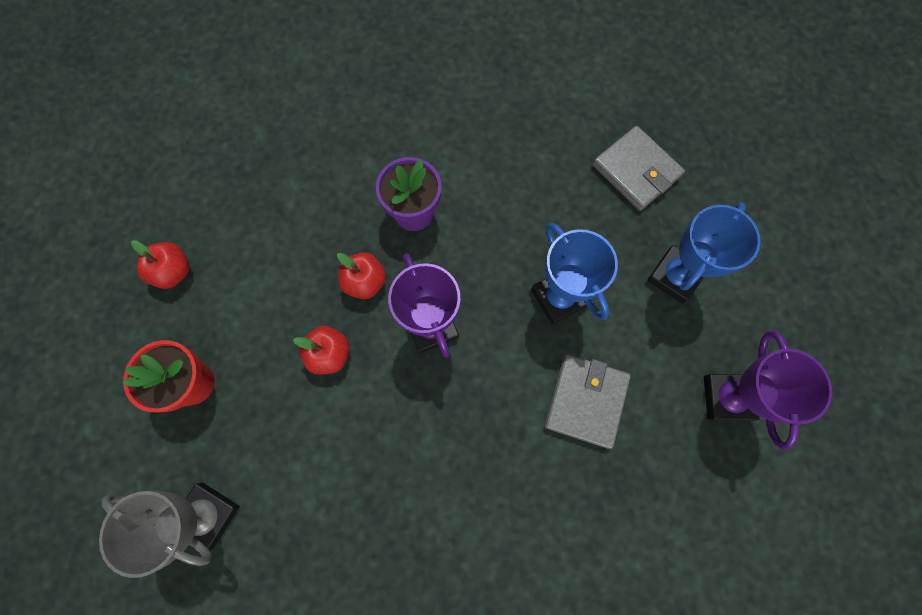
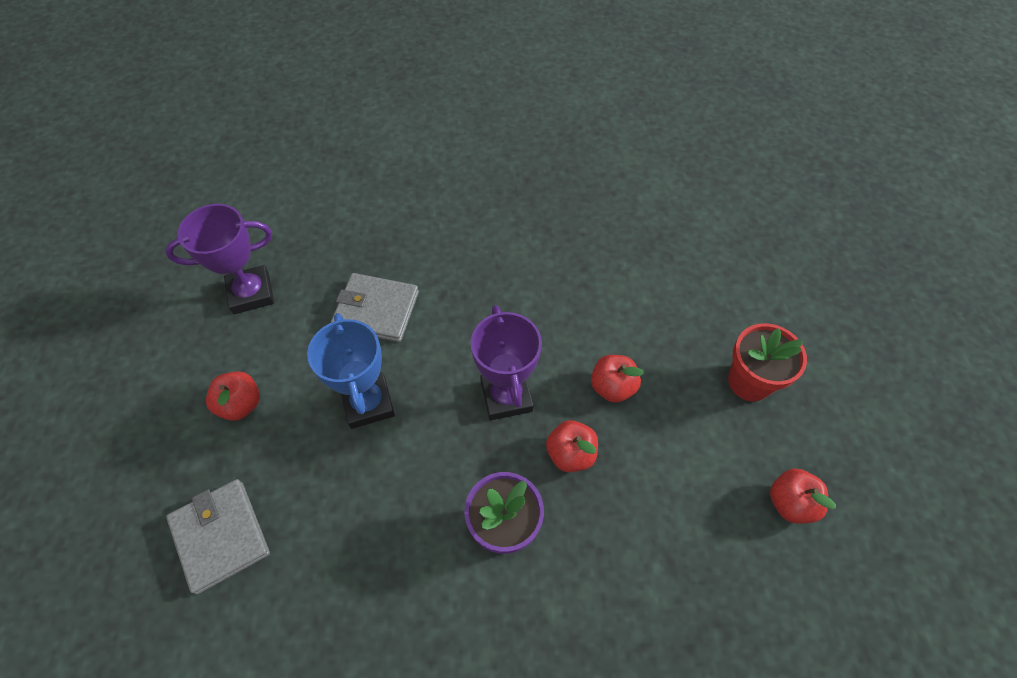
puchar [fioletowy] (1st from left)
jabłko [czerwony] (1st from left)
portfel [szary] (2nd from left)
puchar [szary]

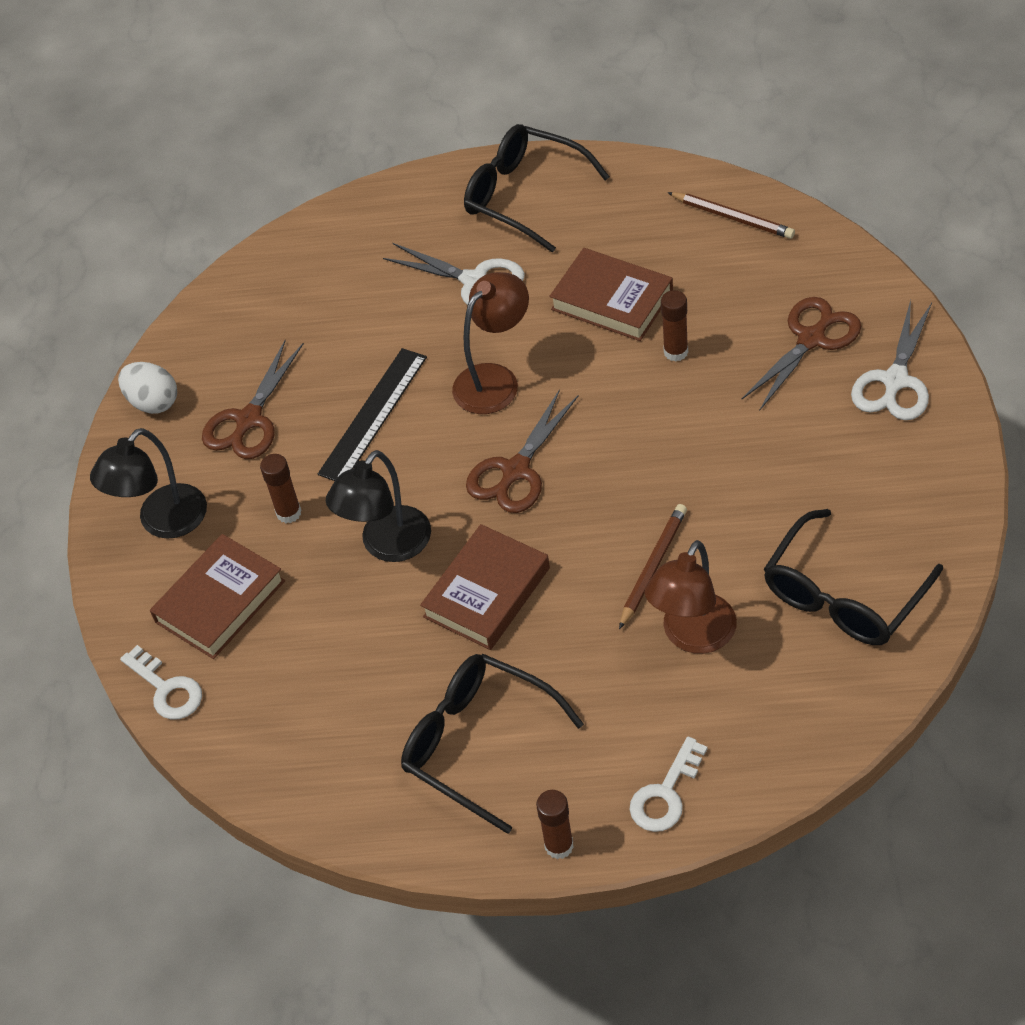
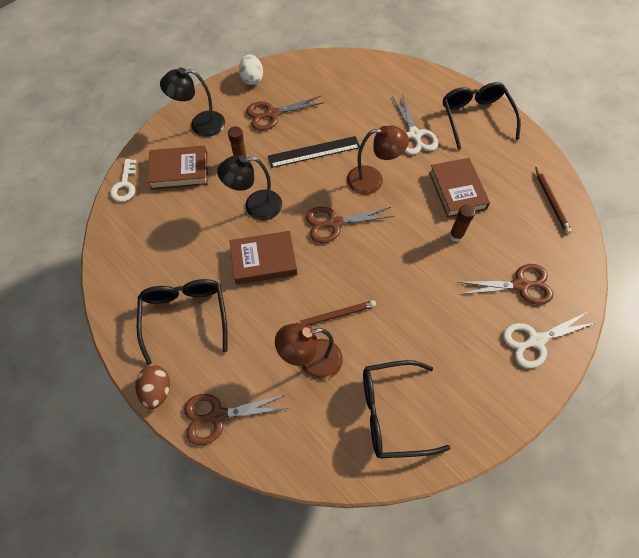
jajko [brązowy]
nożyczki [brązowy] (1st from left)

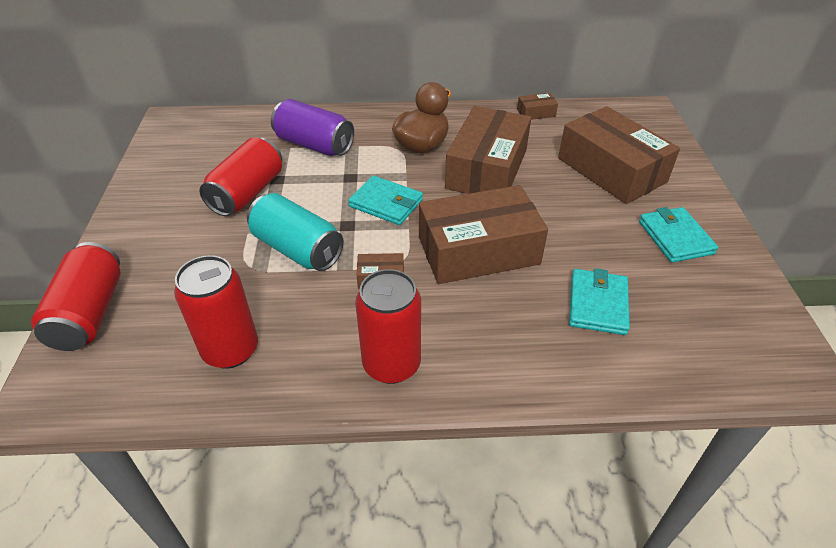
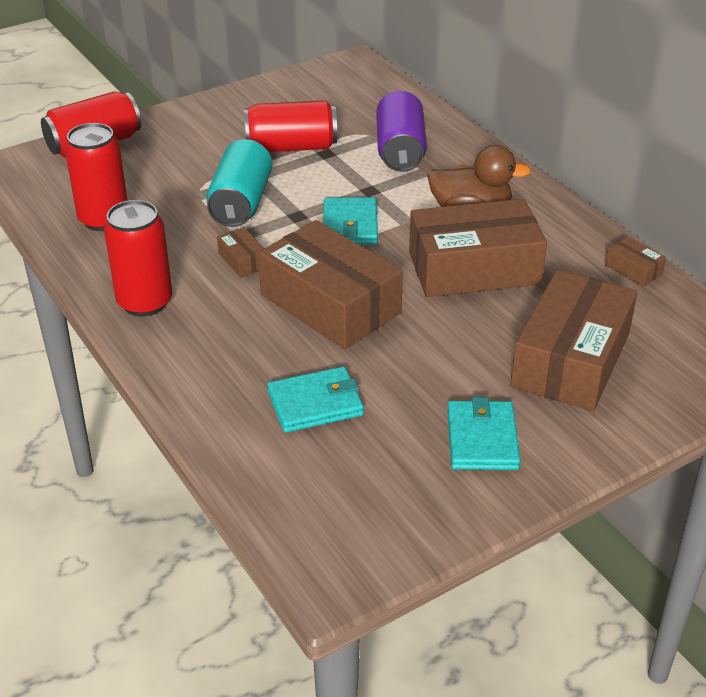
portfel [turkusowy] (3rd from left)

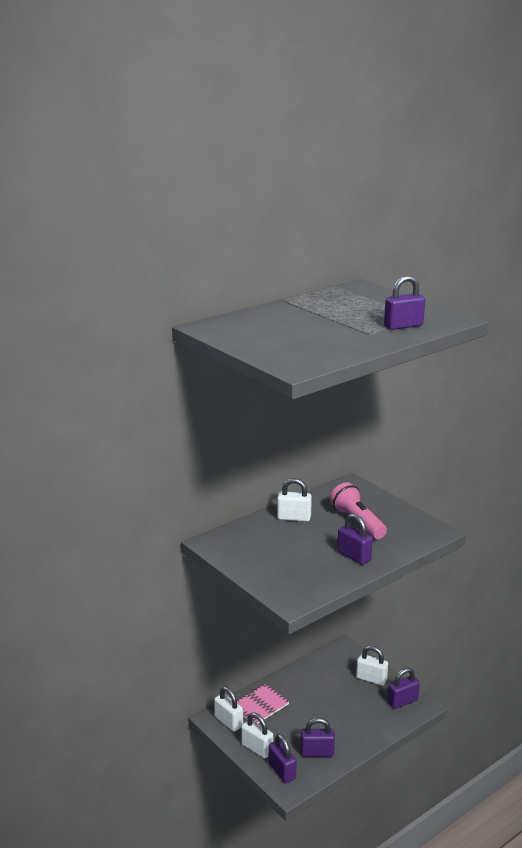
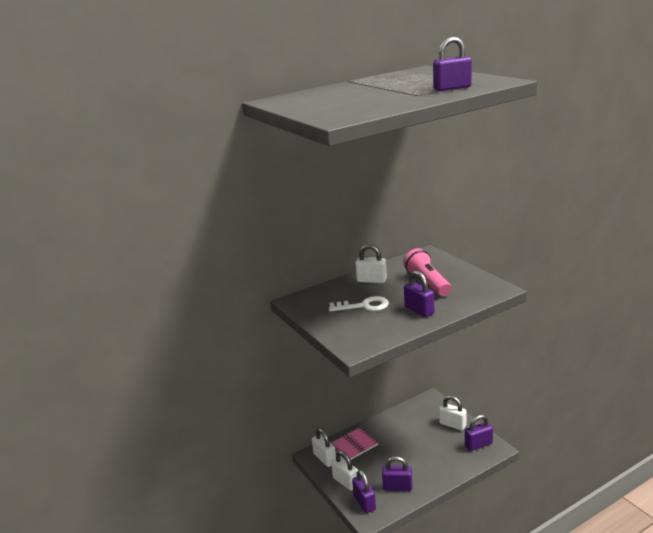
klucz [biały]

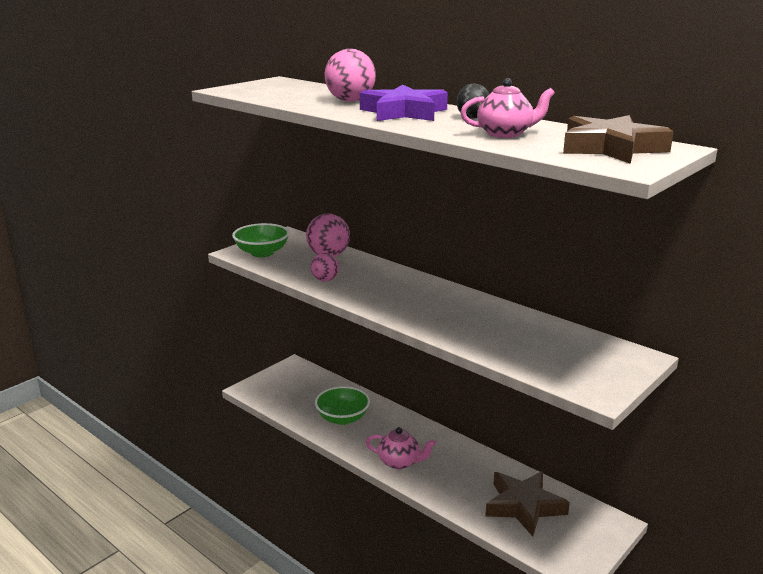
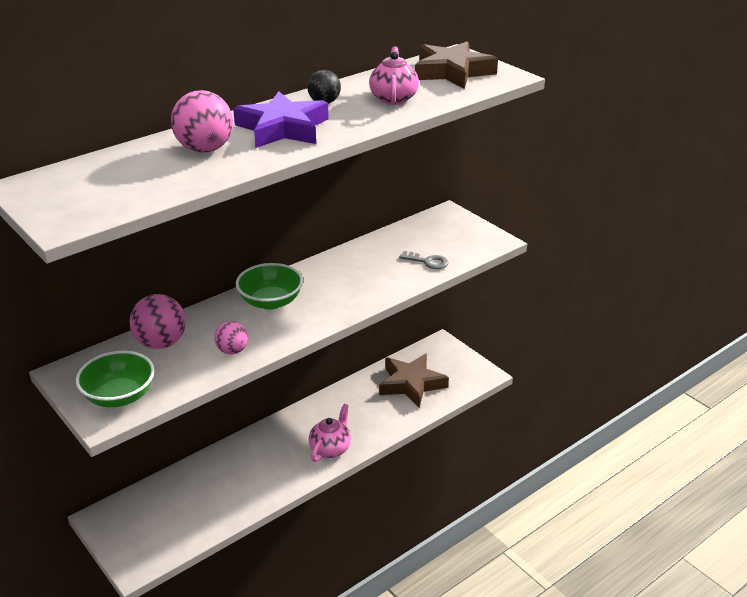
miska [zielony] (2nd from left)
klucz [szary]

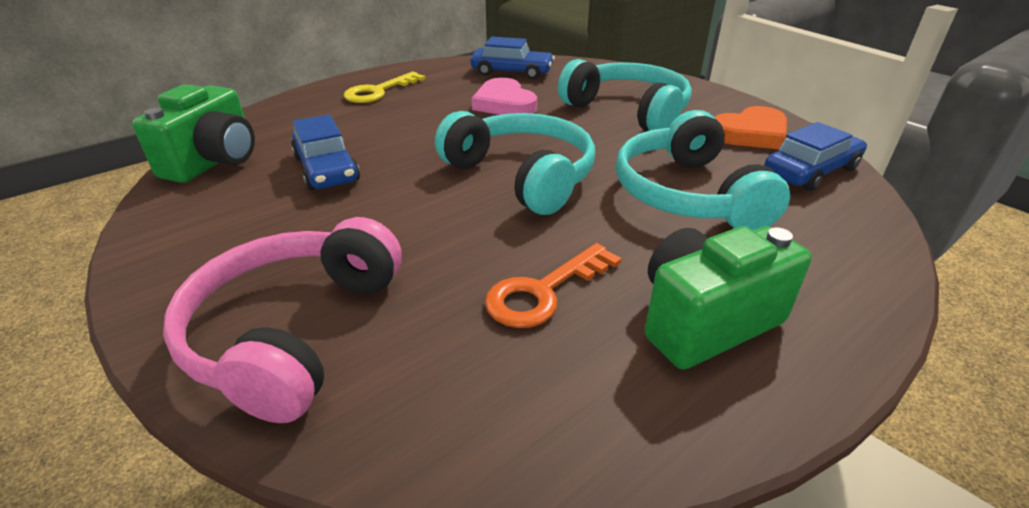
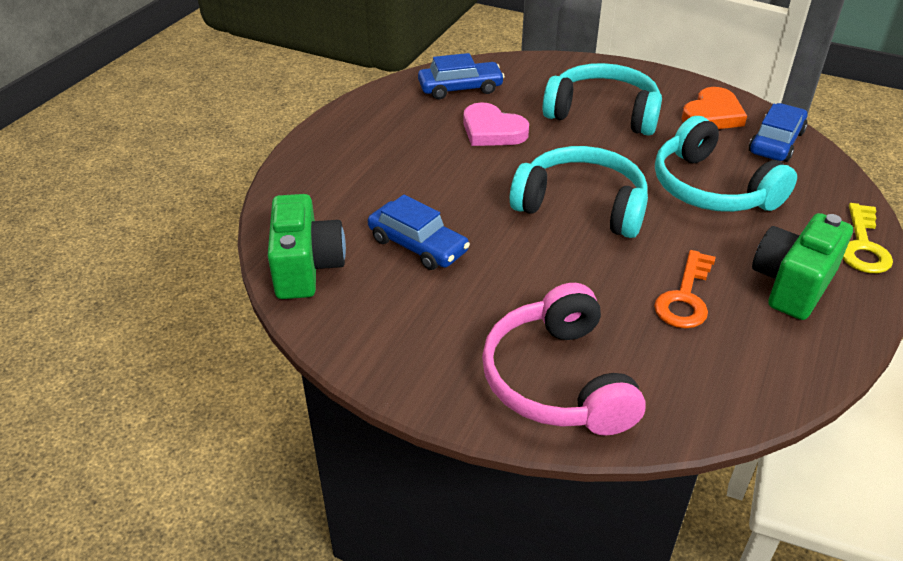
klucz [żółty]

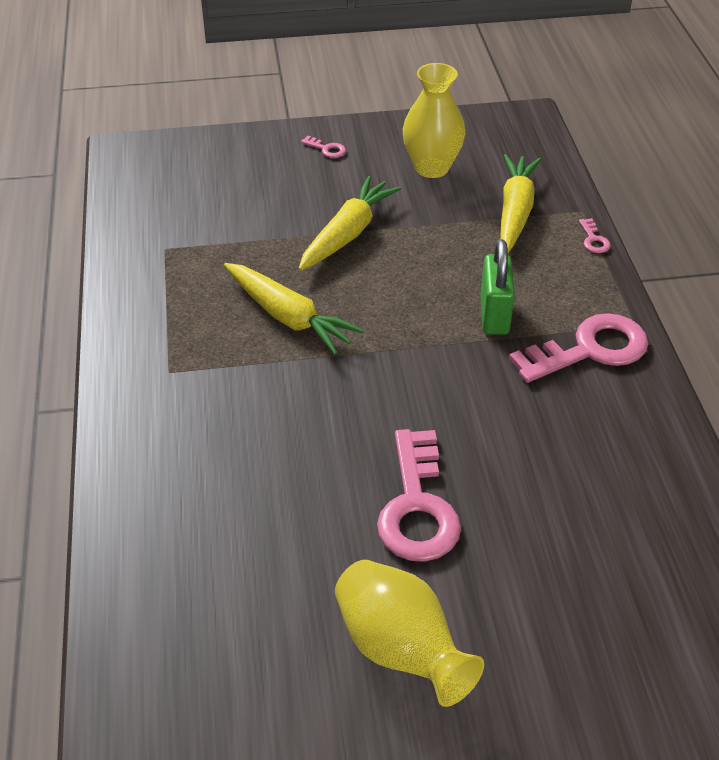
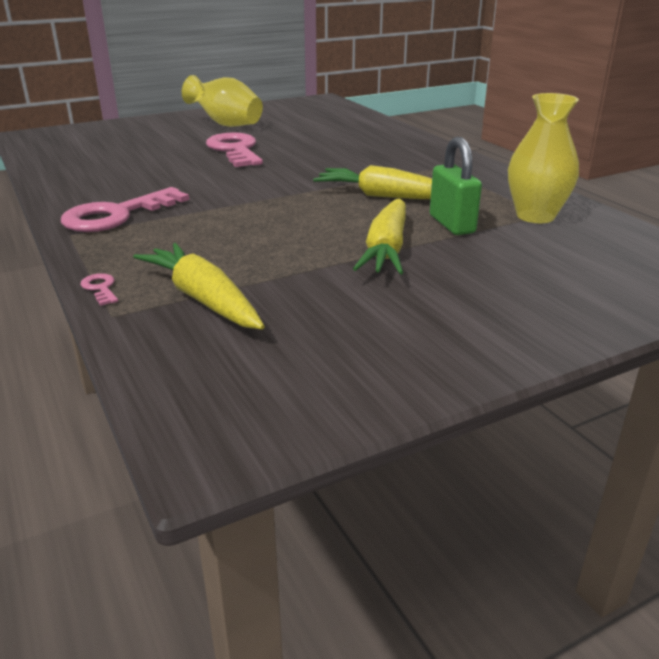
marchewka [żółty] (1st from left)
kłódka [zielony]
wazon [żółty] (2nd from left)
klucz [różowy] (1st from left in the first image)

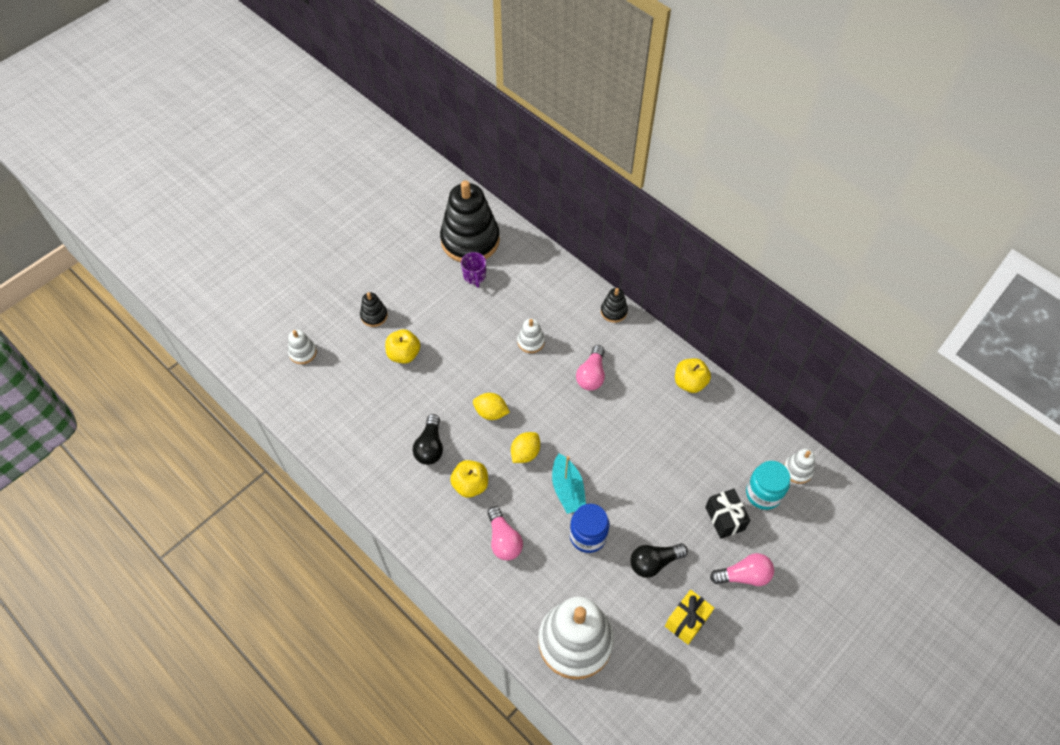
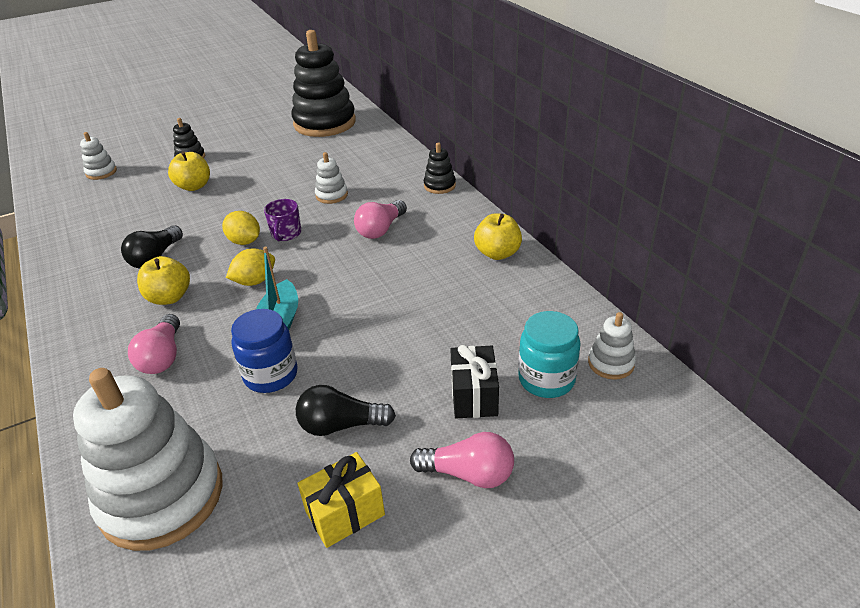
kubek [fioletowy]

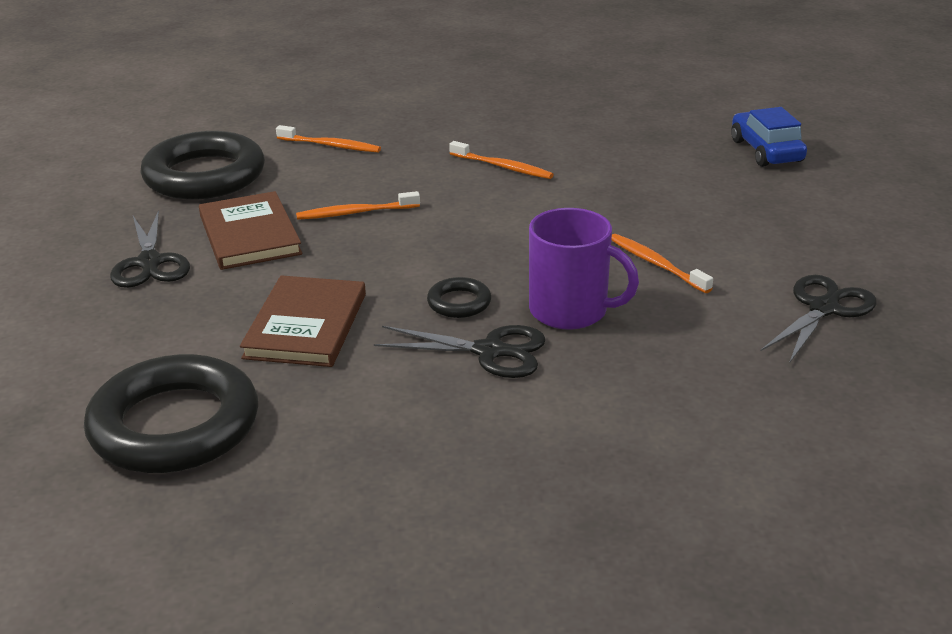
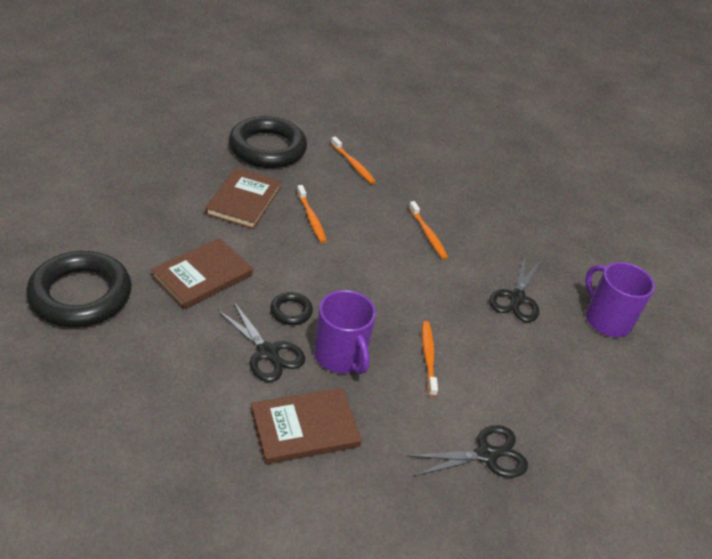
książka [brązowy] (3rd from left)
szczoteczka do zębów [pomarańczowy] (1st from left)
nożyczki [czarny] (3rd from left)
kubek [fioletowy] (2nd from left)

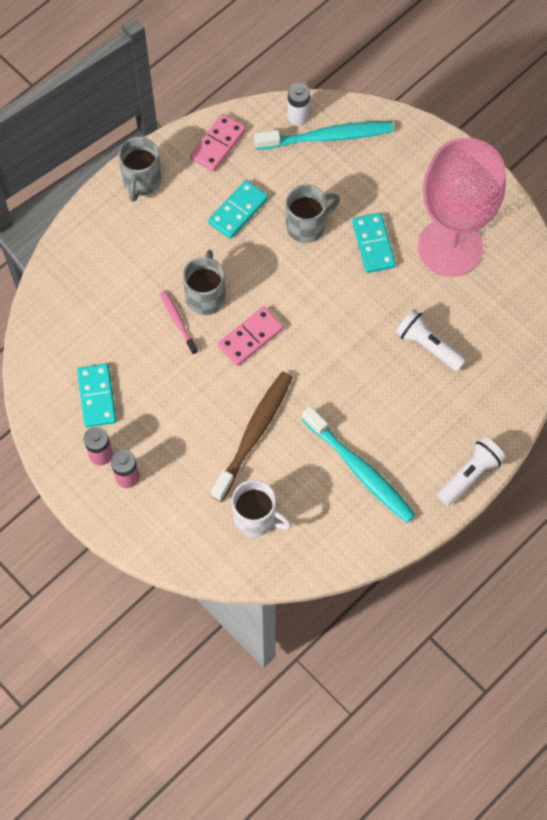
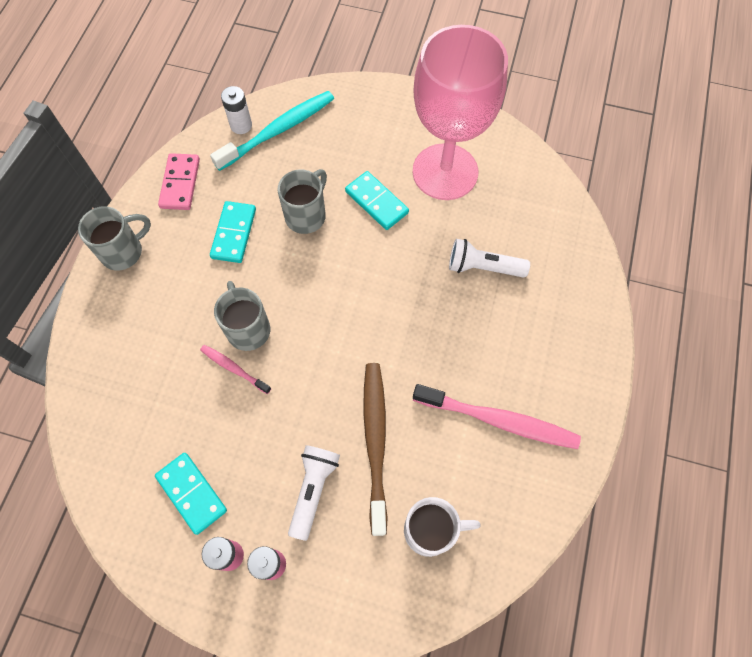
kubek [szary] (1st from left)
latarka [biały] (1st from left)
szczoteczka do zębów [różowy] (2nd from left)
kostka domina [różowy] (2nd from left in the first image)

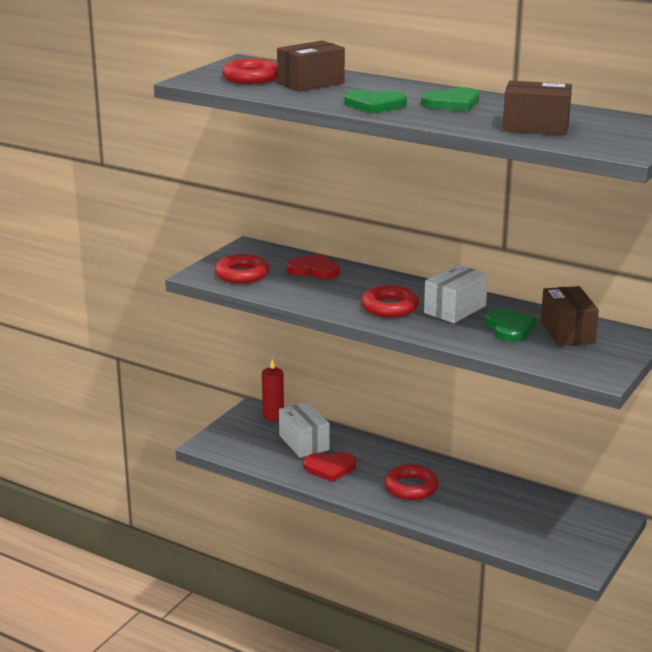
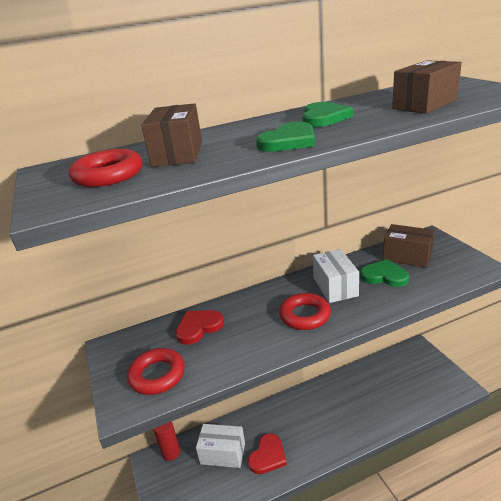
pierścień [czerwony] (4th from left in the first image)

